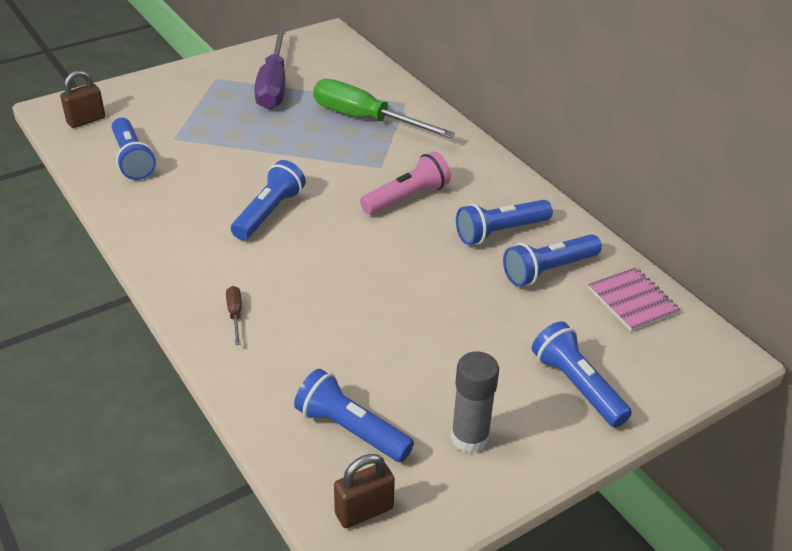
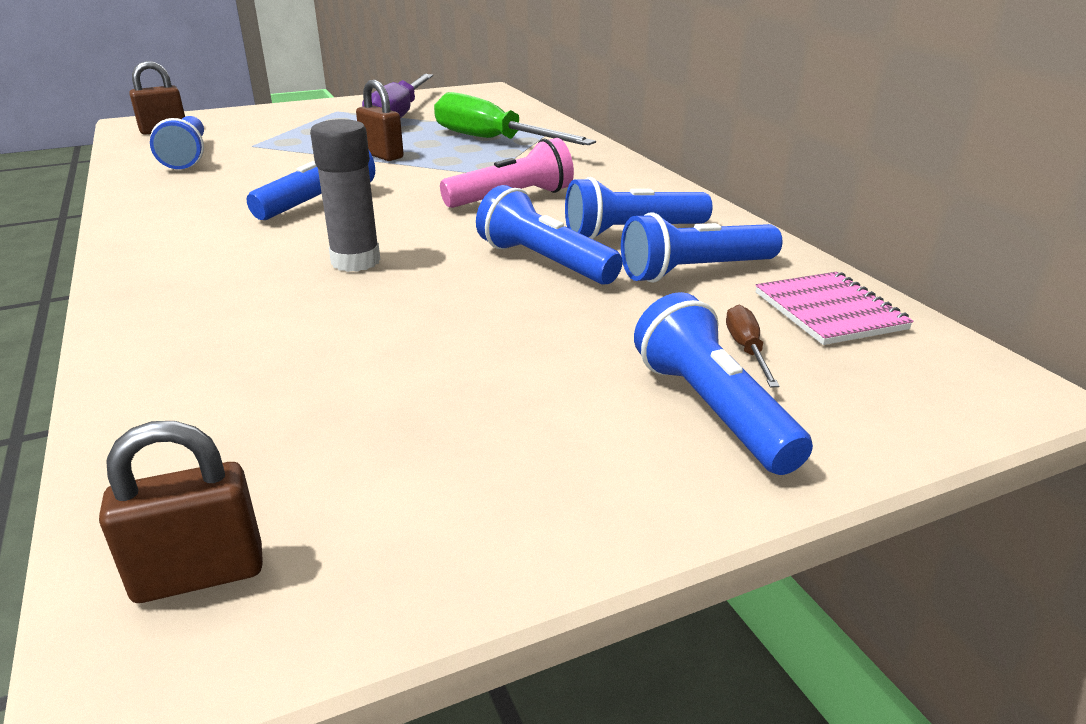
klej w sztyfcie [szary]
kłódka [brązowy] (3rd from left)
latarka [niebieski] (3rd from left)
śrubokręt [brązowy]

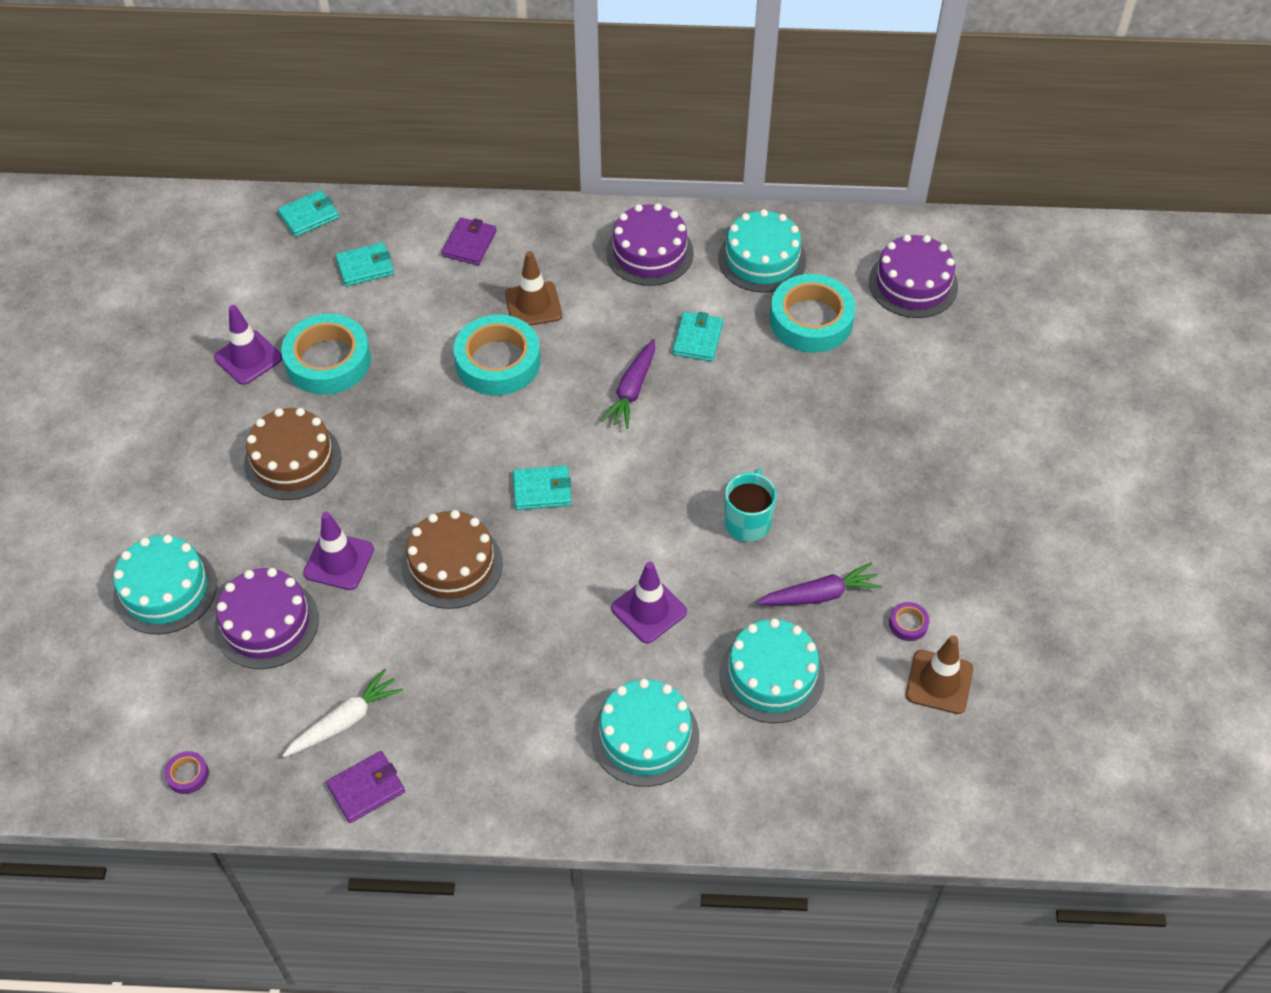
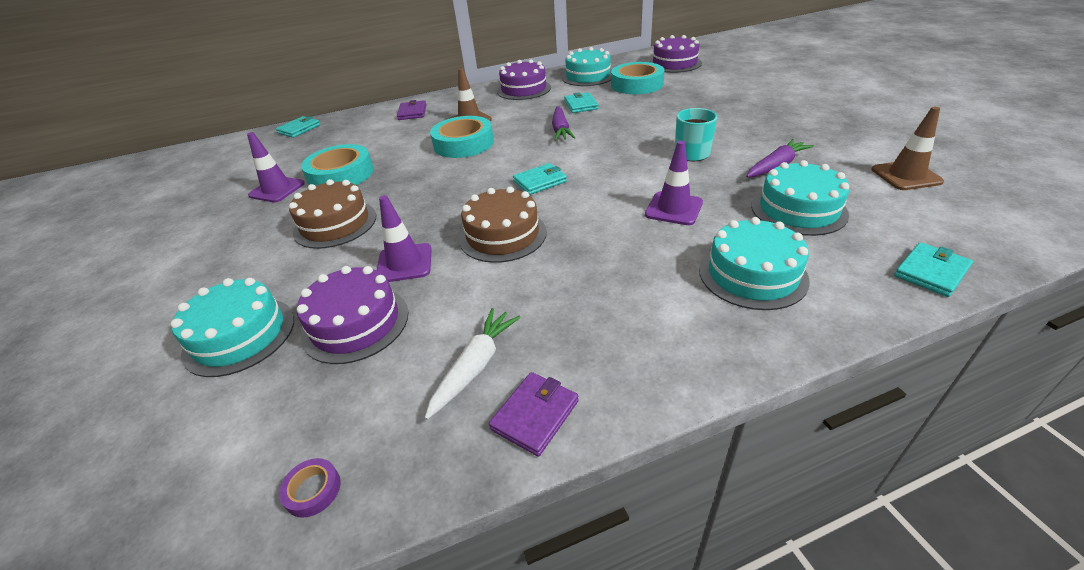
portfel [turkusowy] (4th from left)
taśma klejąca [fioletowy] (2nd from left in the first image)

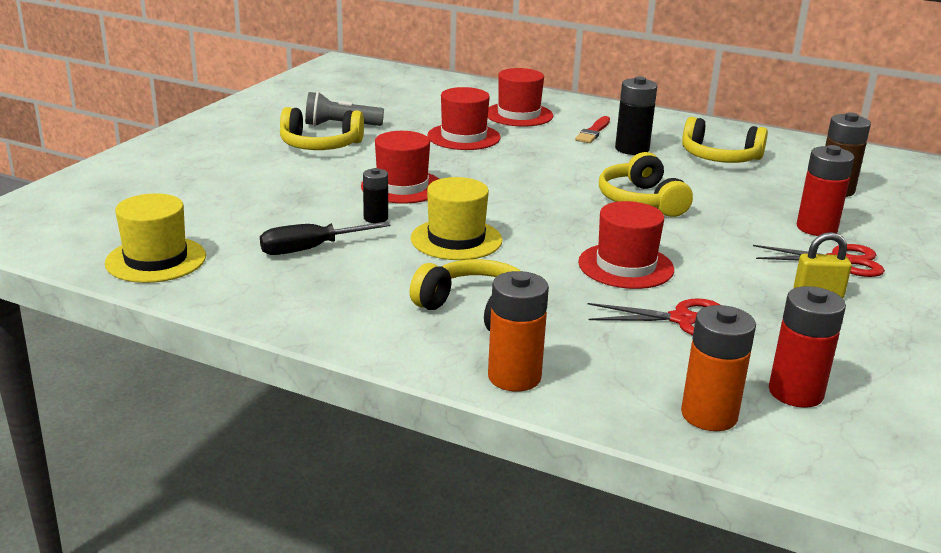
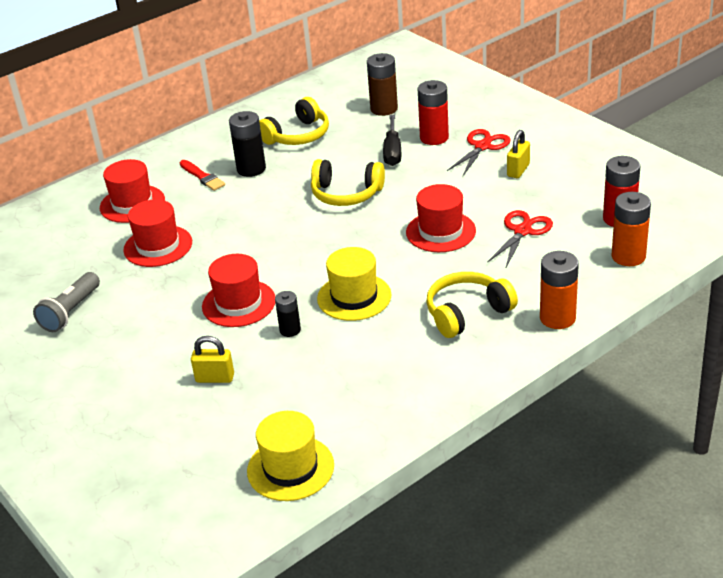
kłódka [żółty] (1st from left)
śrubokręt [czarny]
słuchawki [żółty] (1st from left in the first image)

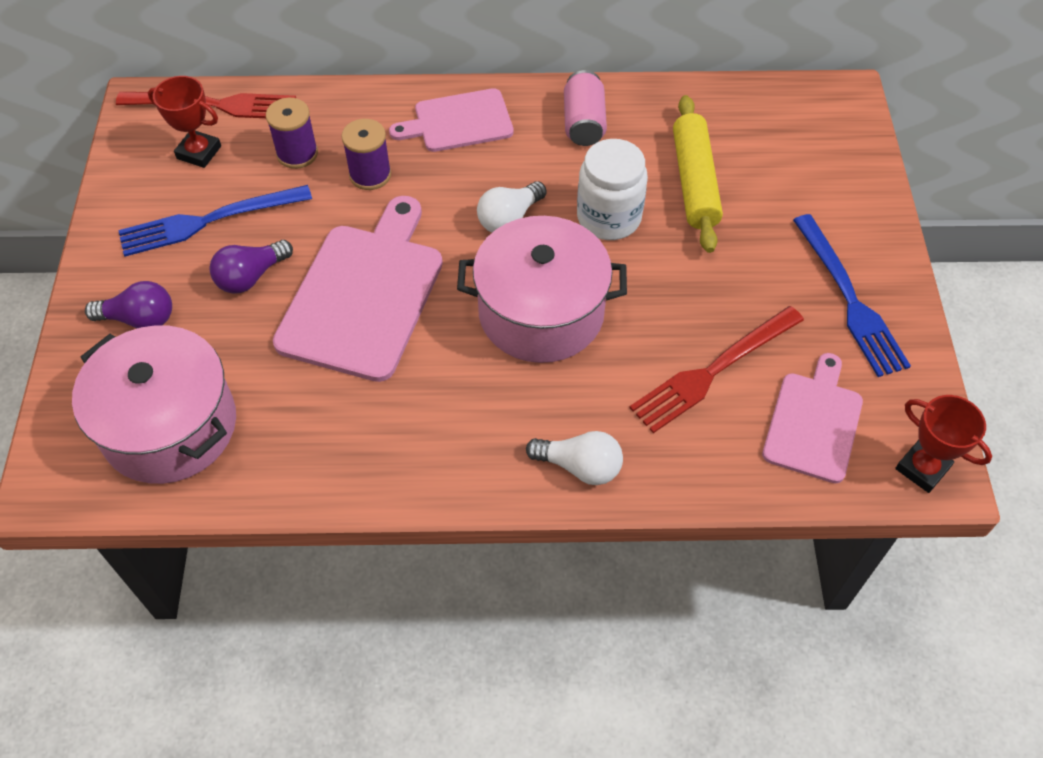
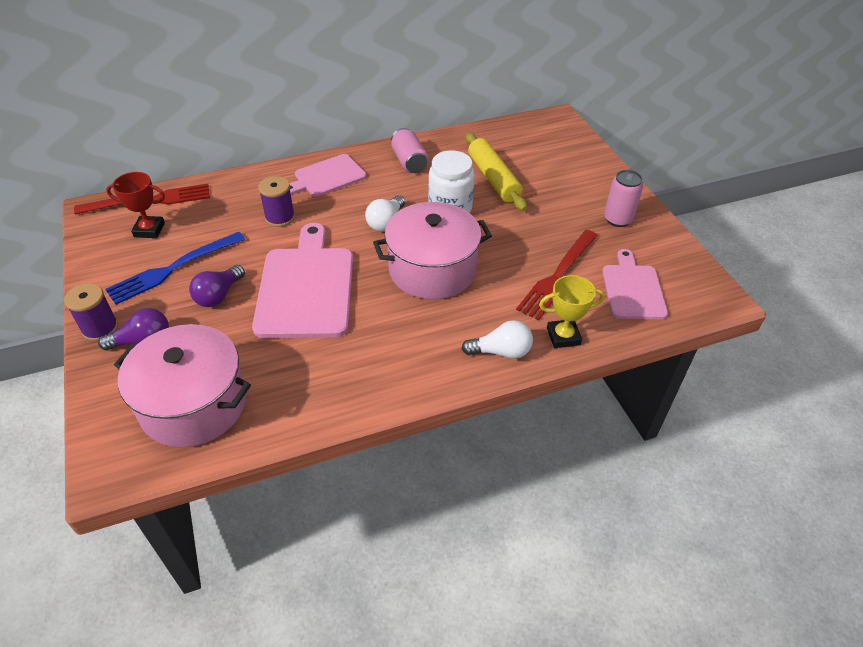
szpulka [fioletowy] (1st from left)
puchar [żółty]
puszka [różowy] (2nd from left)
puchar [czerwony] (2nd from left in the first image)

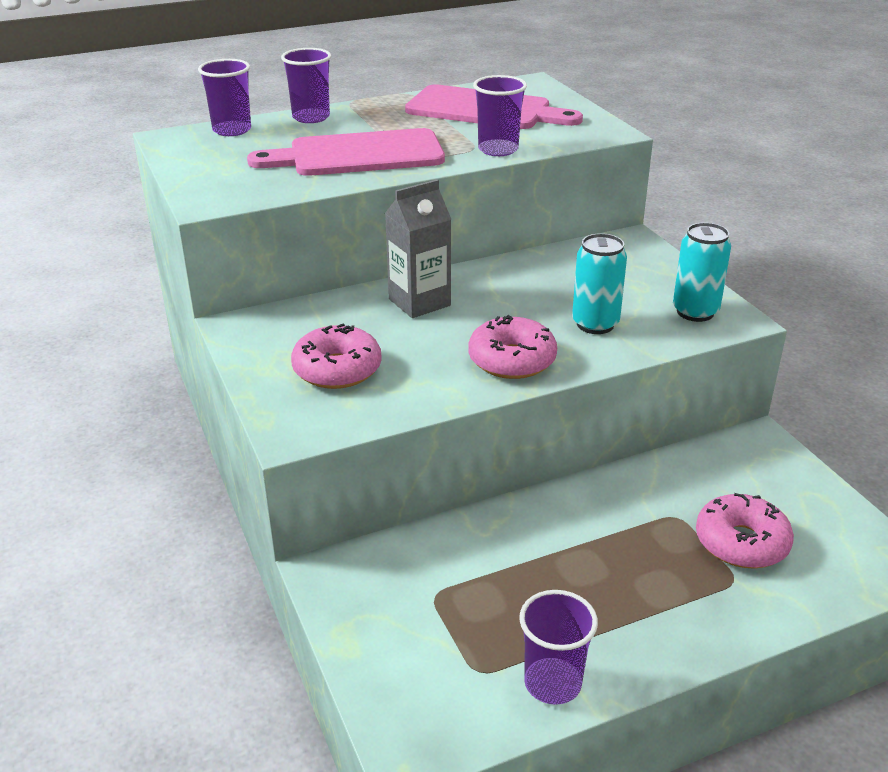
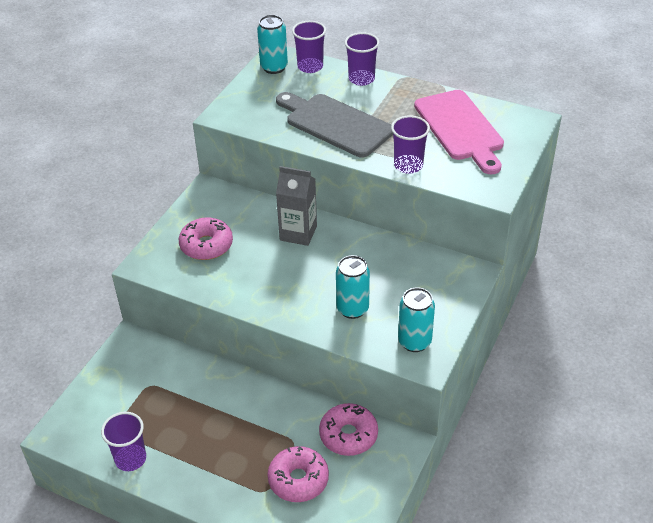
puszka [turkusowy] (1st from left)
deska do krojenia [szary]
donut [różowy] (3rd from left)

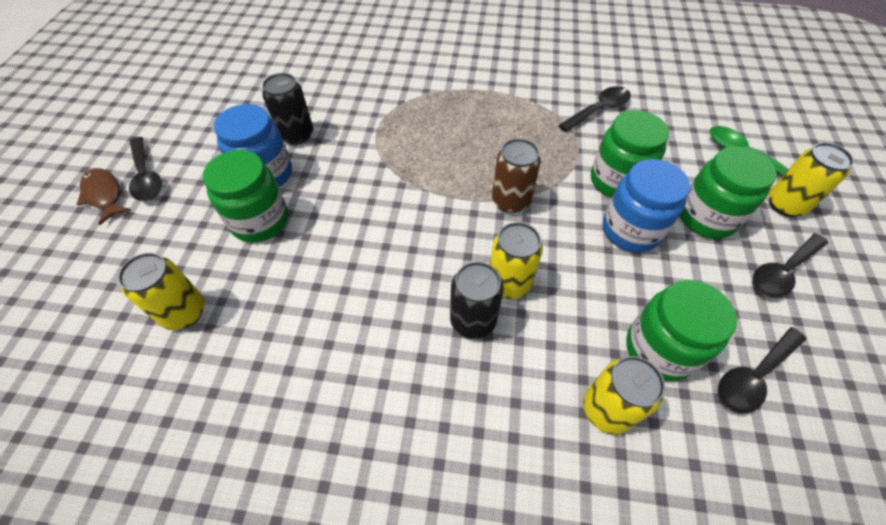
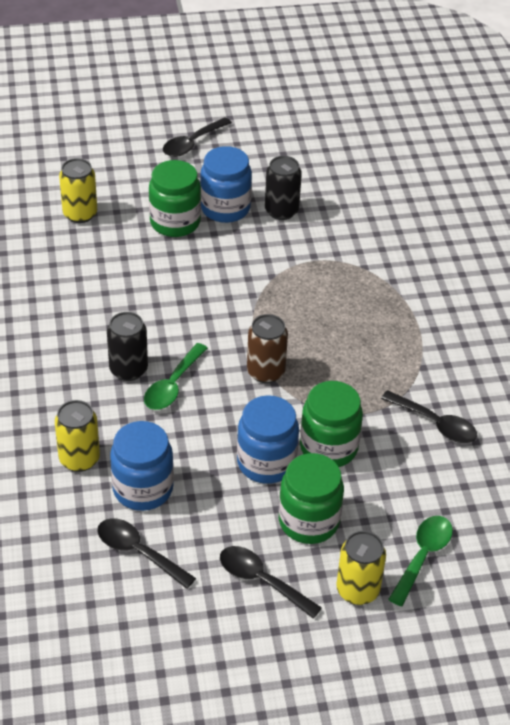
słoik [niebieski] (1st from left)
łyżka [zielony] (1st from left)
ryba [brązowy]

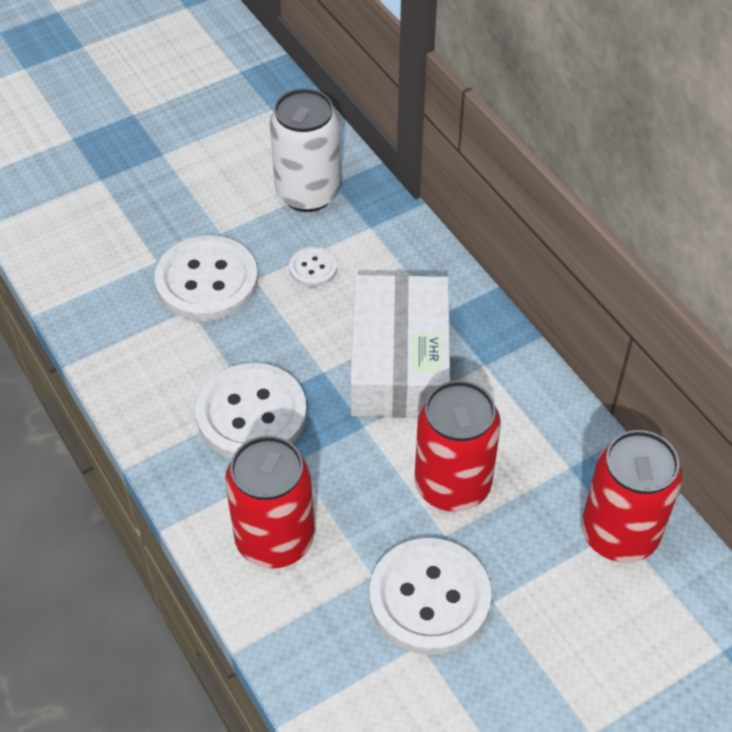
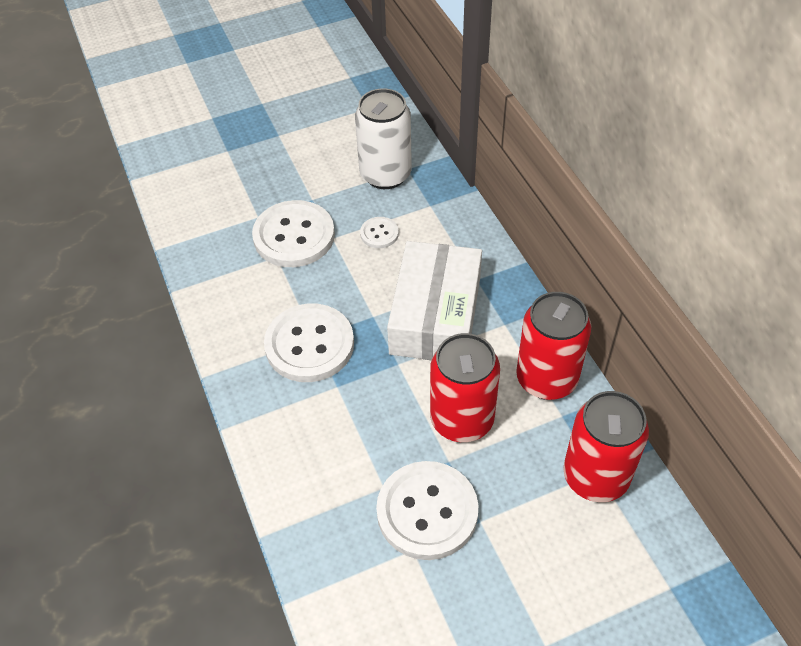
puszka [czerwony] (2nd from left)

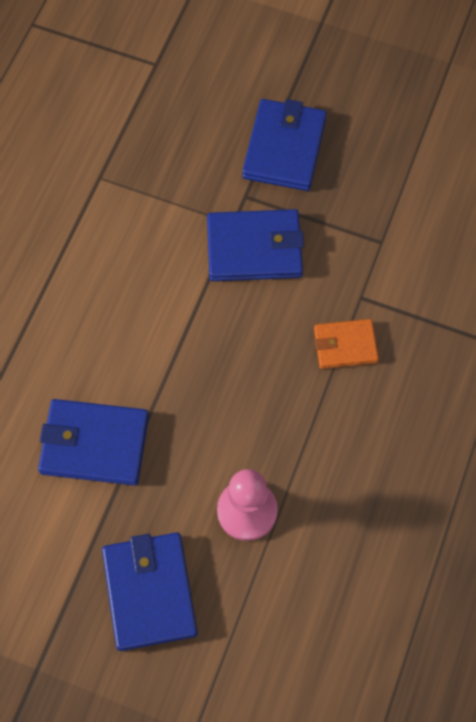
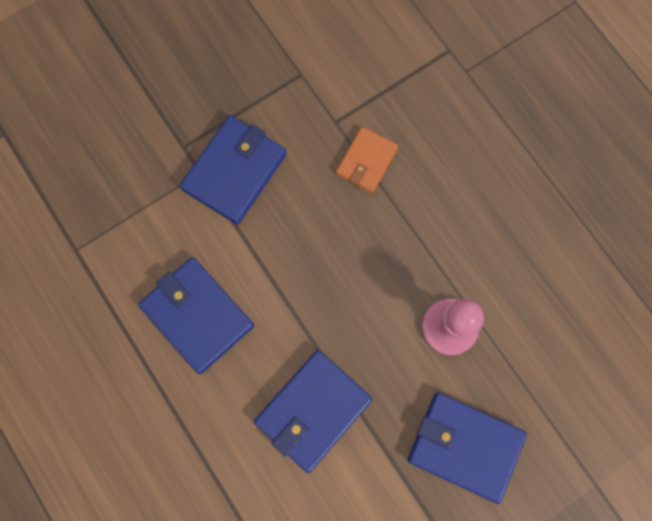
portfel [niebieski] (1st from left)

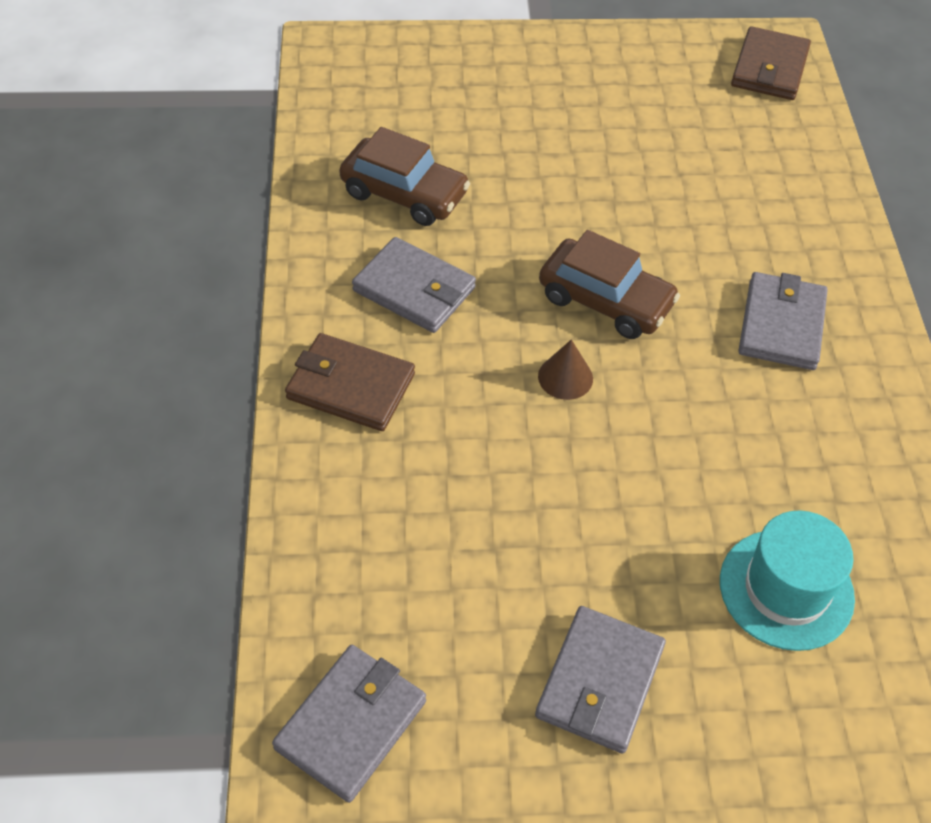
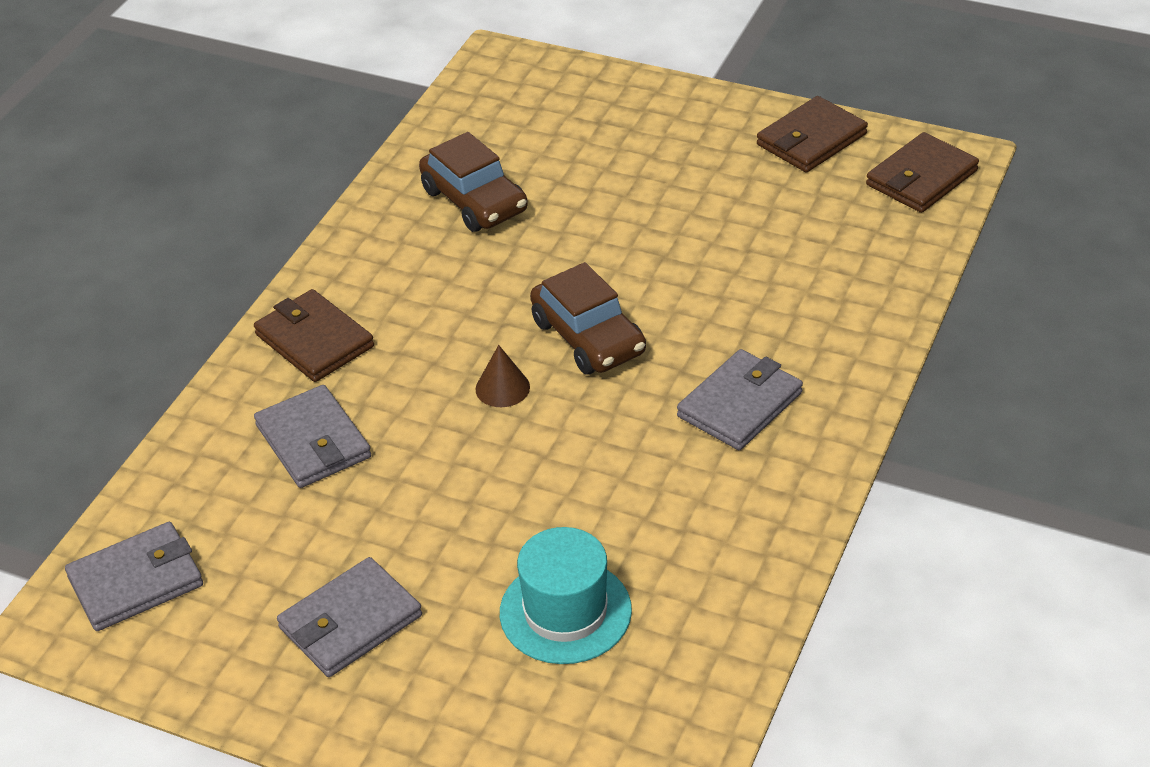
portfel [szary] (2nd from left)
portfel [brązowy] (2nd from left)

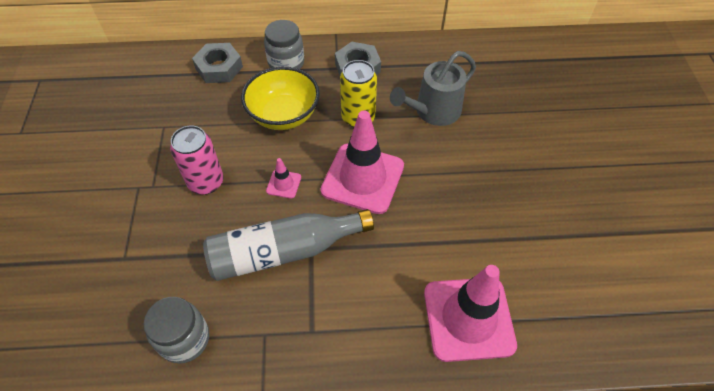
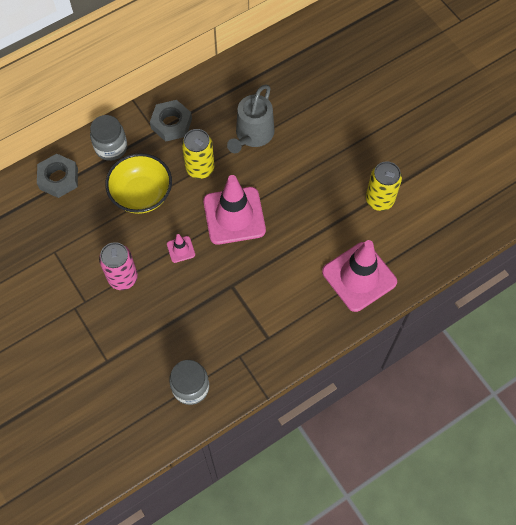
puszka [żółty] (2nd from left)
butelka [szary]

